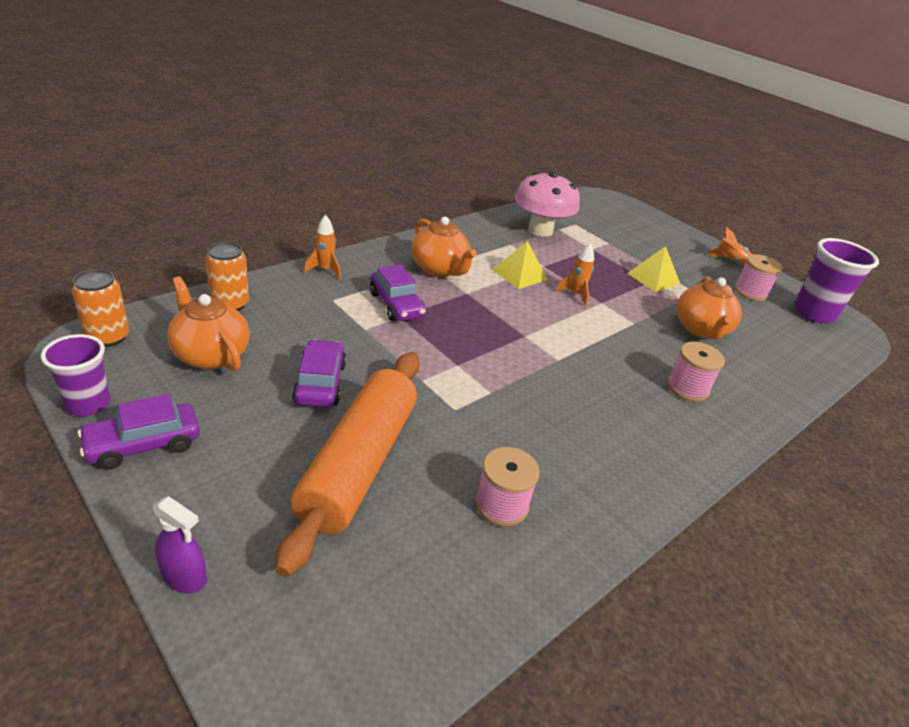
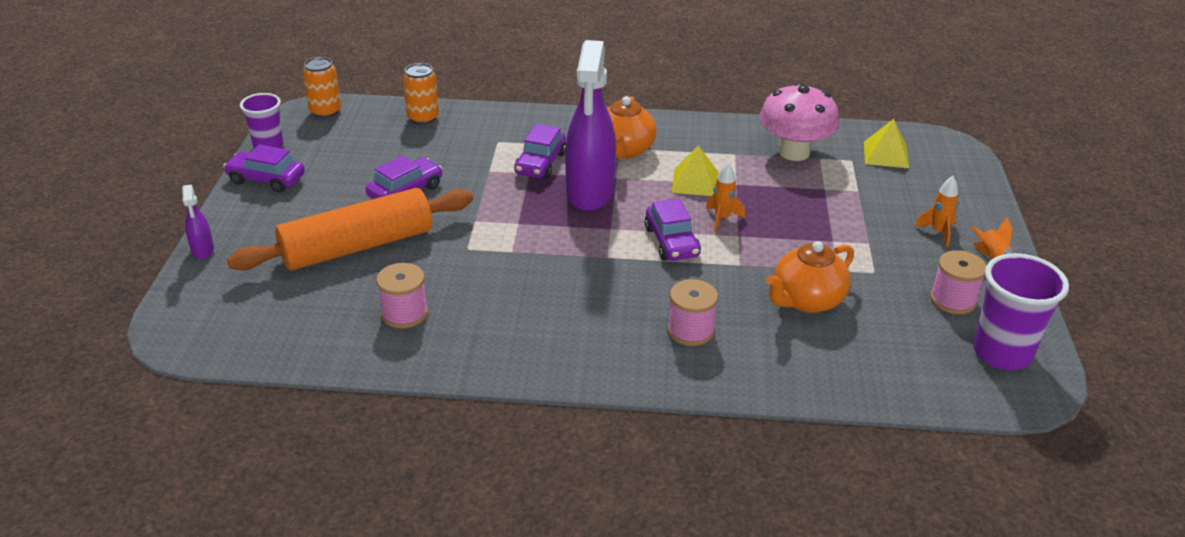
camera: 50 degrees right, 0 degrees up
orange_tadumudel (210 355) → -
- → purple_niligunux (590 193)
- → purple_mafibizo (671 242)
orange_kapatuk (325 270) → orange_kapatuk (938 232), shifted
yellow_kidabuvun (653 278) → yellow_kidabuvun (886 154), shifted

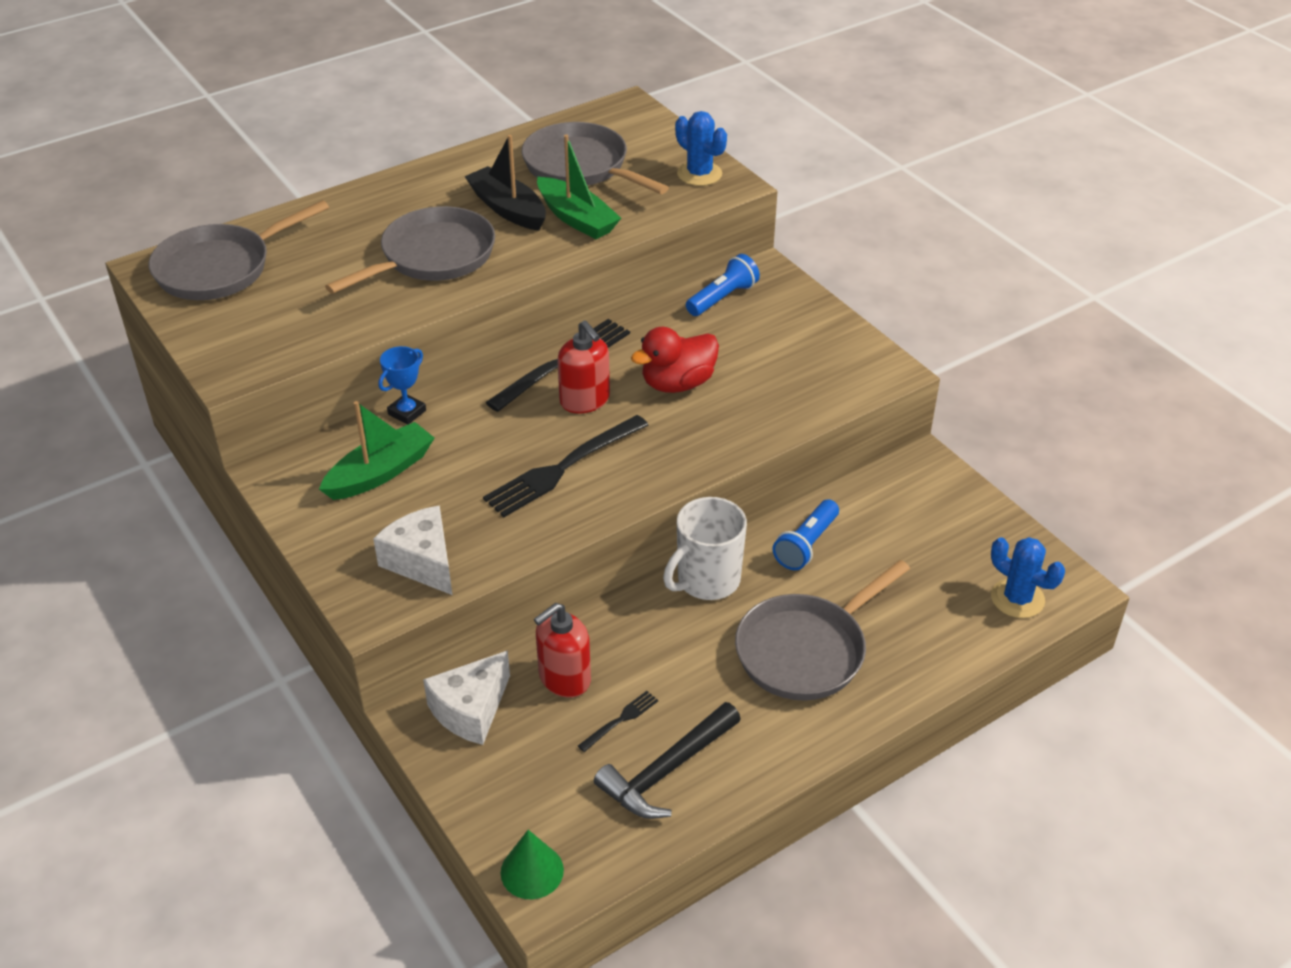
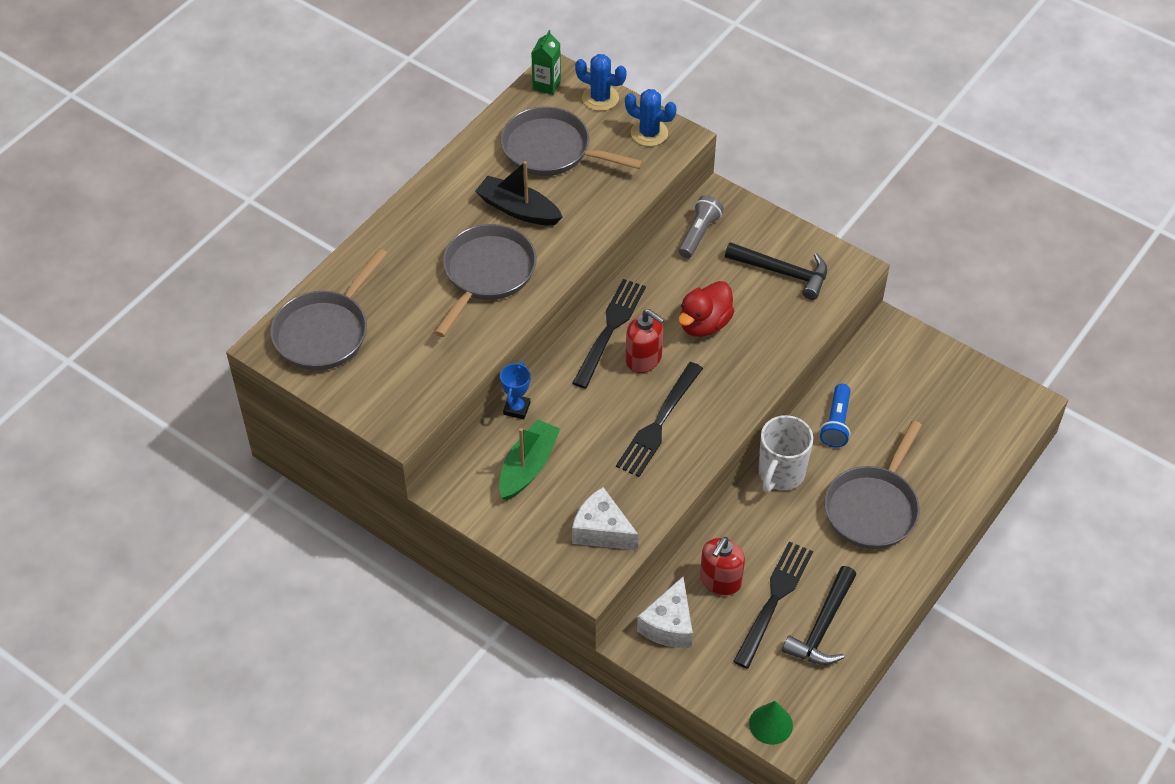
camera: 20 degrees left, 10 degrees up
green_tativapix (577 219) → -
- → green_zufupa (546 85)
- → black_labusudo (782 272)
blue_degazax (1017 598) → blue_degazax (600 98), shifted
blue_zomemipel (722 298) → grey_zomemipel (699 234)
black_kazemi (621 720) → black_kazemi (774 599), x2.16

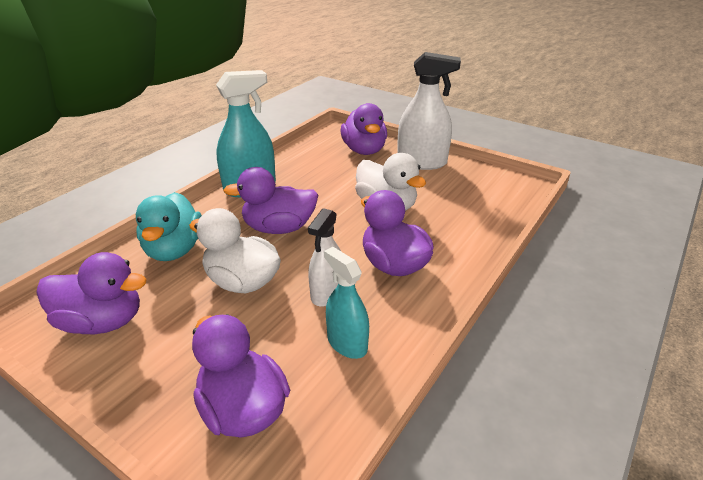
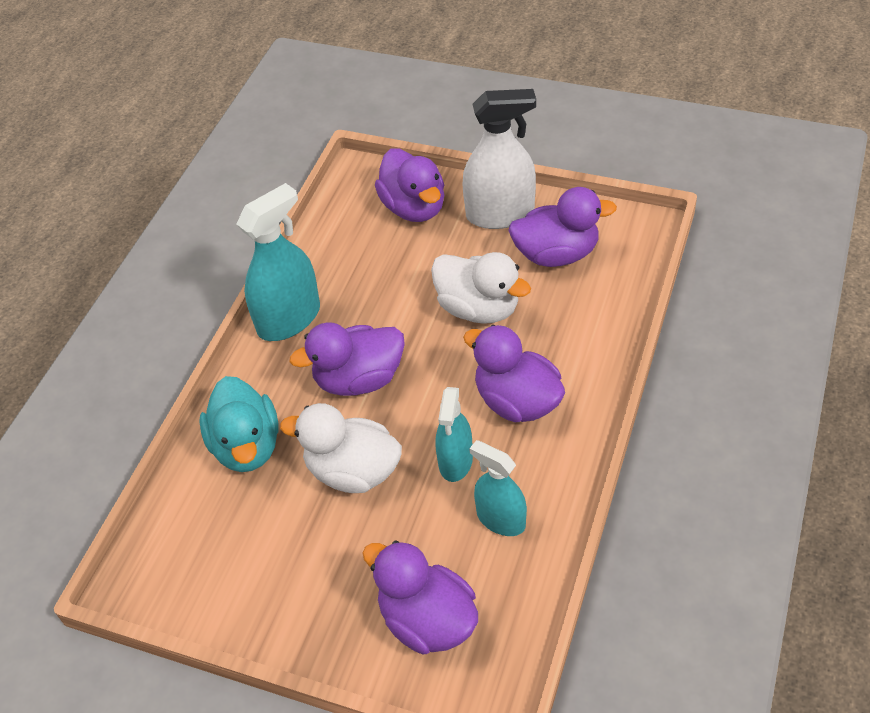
camera: 10 degrees left, 15 degrees up
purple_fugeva (102 322) → purple_fugeva (556 254), shifted
white_niligunux (327 293) → turquoise_niligunux (455 461)

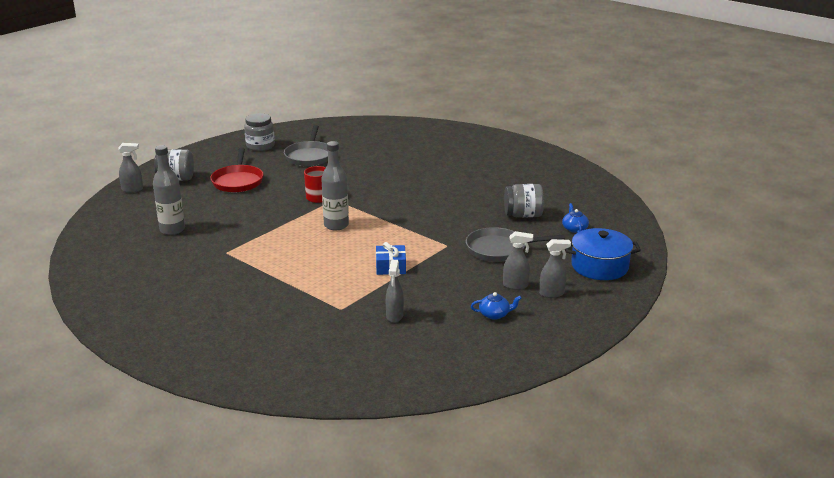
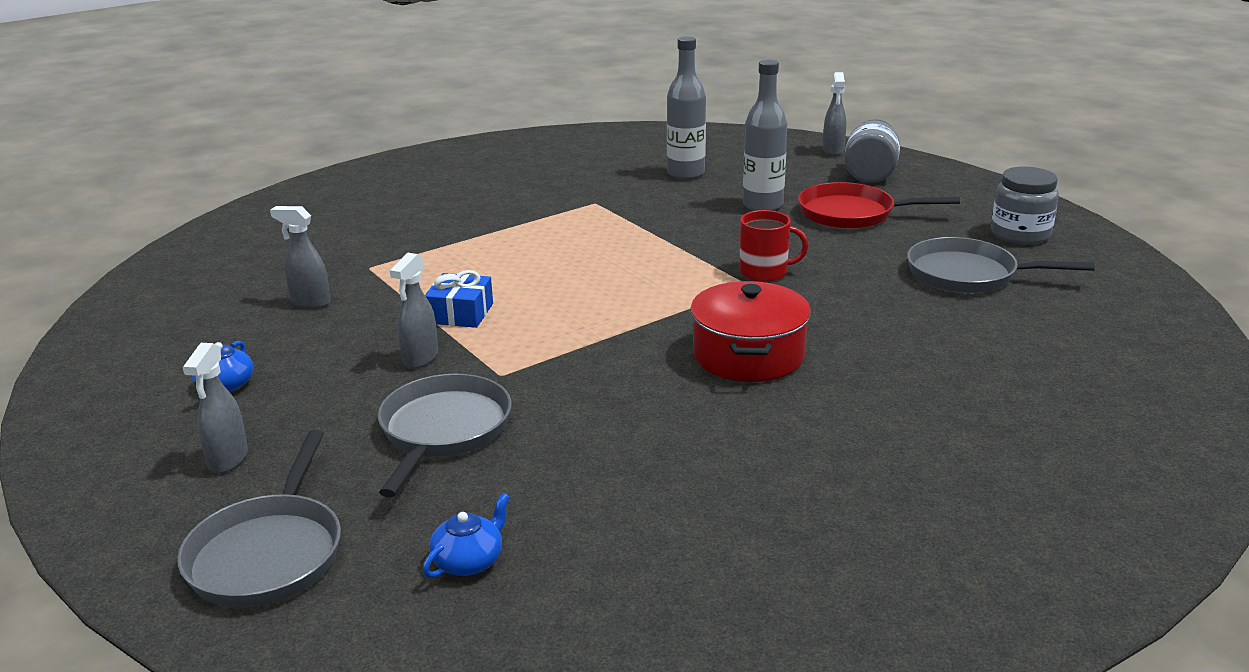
camera: 105 degrees right, 0 degrees up
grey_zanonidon (523 215) → -
- → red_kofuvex (748 355)
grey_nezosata (336 225) → grey_nezosata (762 205), shifted
grey_niligunux (515 286) → grey_niligunux (420 358), shifted
blue_kofuvex (599 266) → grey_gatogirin (268 553)
blue_tadumudel (574 228) → blue_tadumudel (469 561), 60 degrees counterclockwise

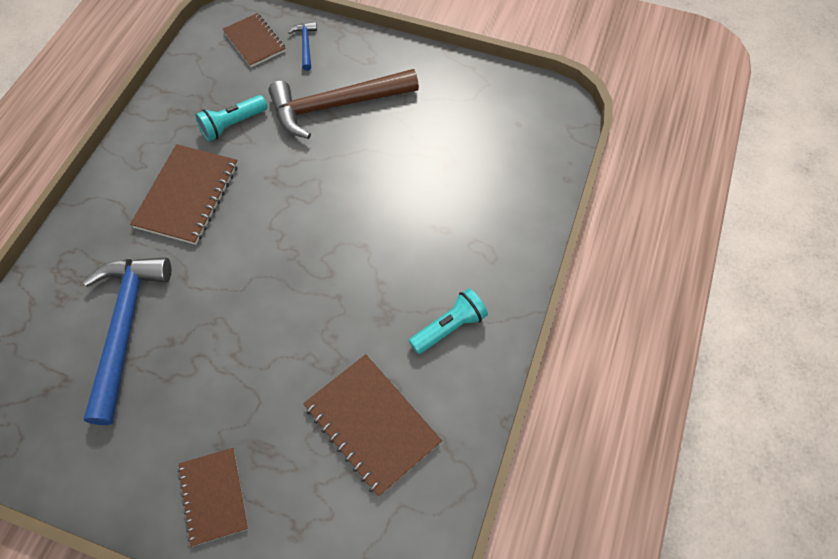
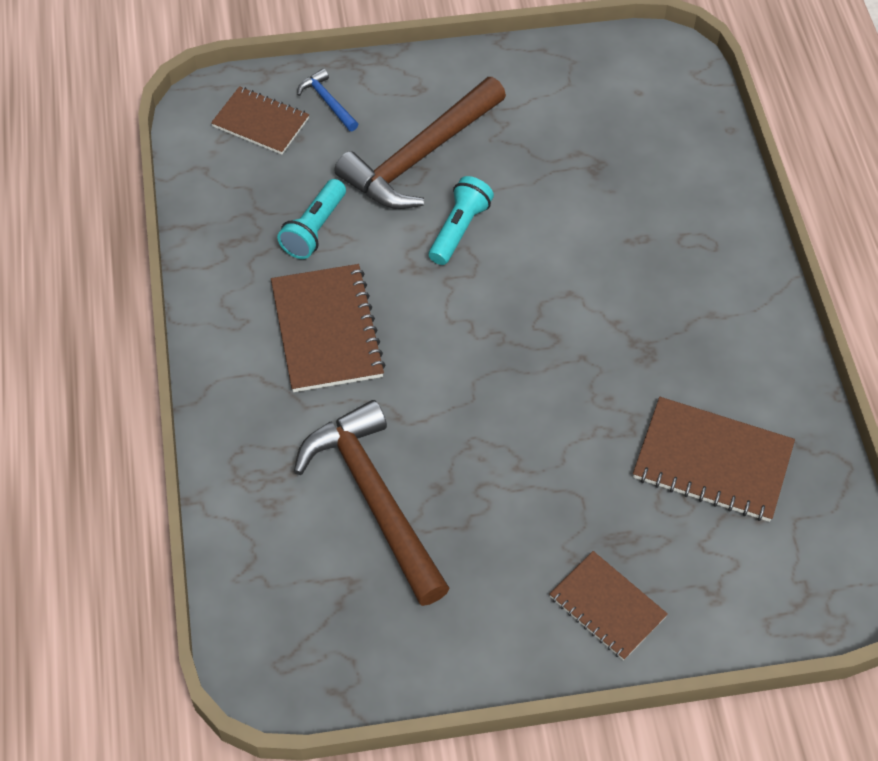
camera: 30 degrees left, 5 degrees down
turquoise_zomemipel (449 327) → turquoise_zomemipel (459 229), shifted
blue_labusudo (125 328) → brown_labusudo (374 499)

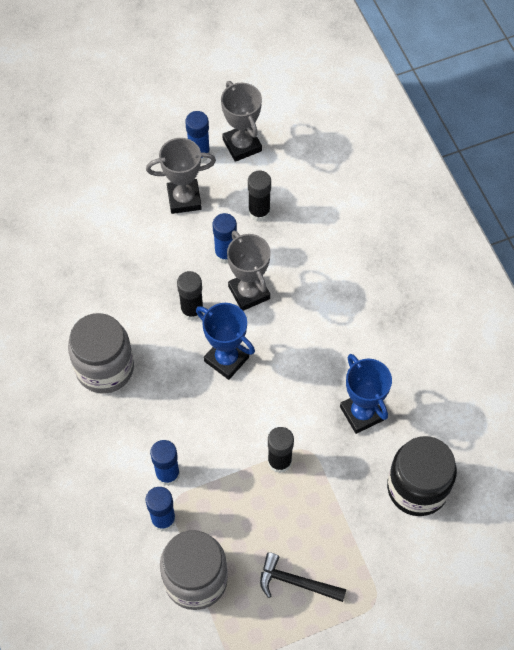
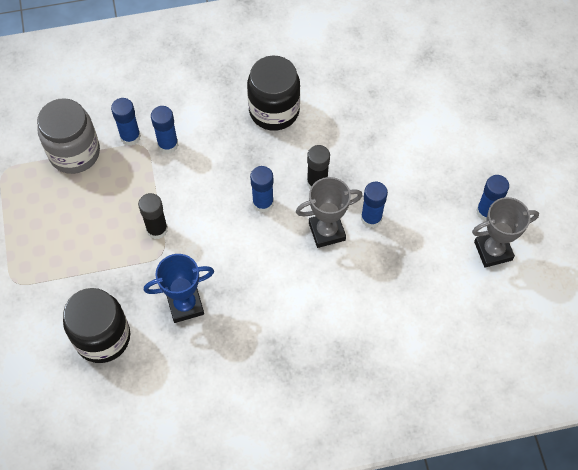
camera: 100 degrees right, 0 degrees up
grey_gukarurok (184 199) → -
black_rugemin (259 212) → -
black_labusudo (296 582) → -
blue_gukarurok (226 359) → blue_rugemin (263 203)
grey_zanonidon (105 368) → black_zanonidon (274 111)

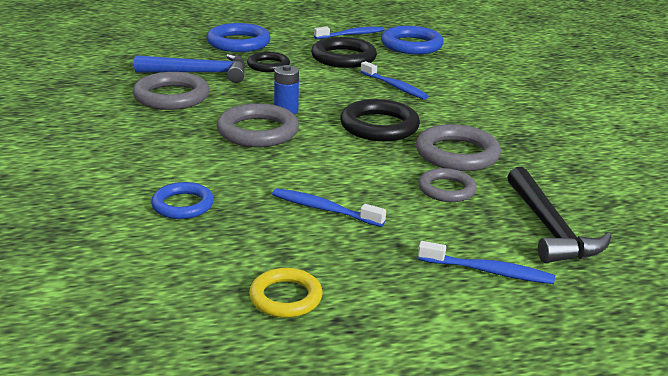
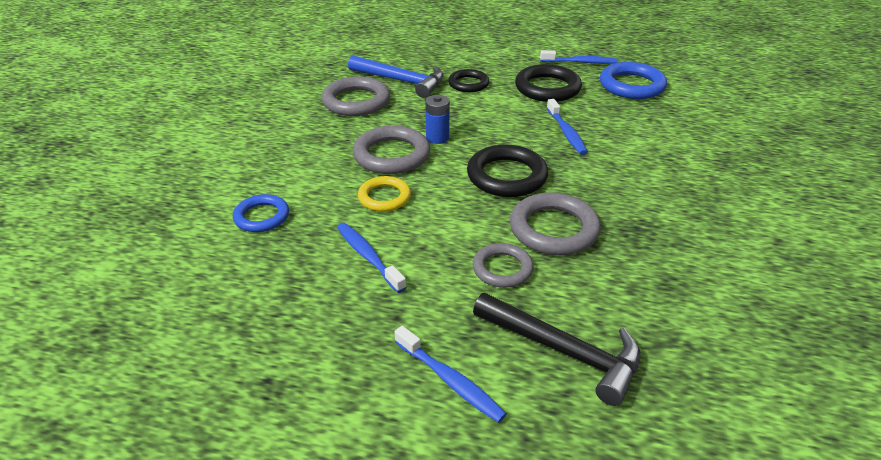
camera: 30 degrees right, 10 degrees up
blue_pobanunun (238 43) → -
yellow_pobanunun (285 297) → yellow_pobanunun (384 197), shifted
black_labusudo (550 228) → black_labusudo (564 351), 75 degrees counterclockwise

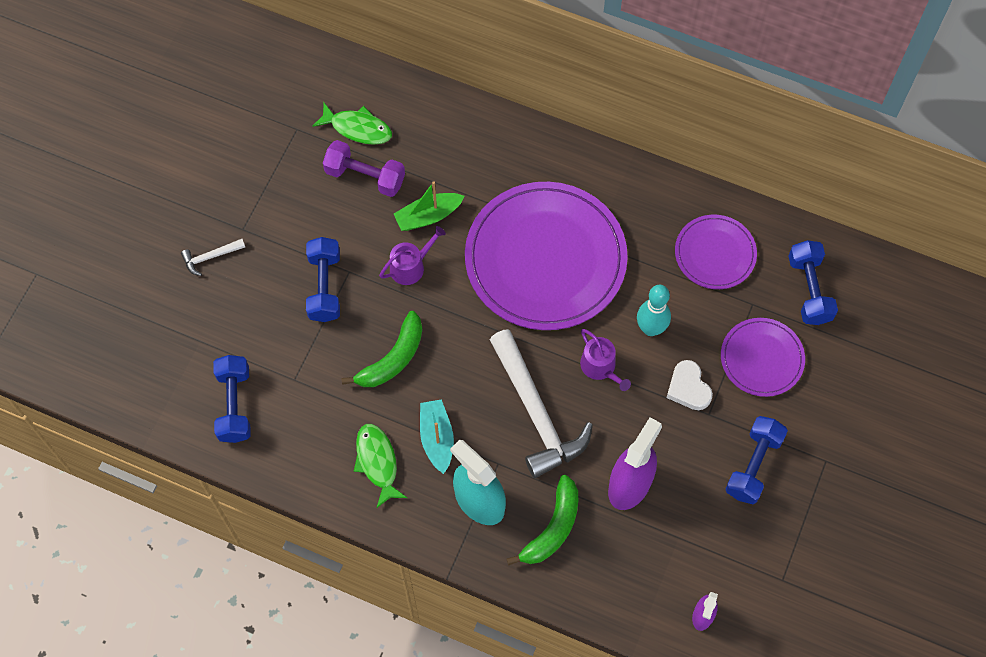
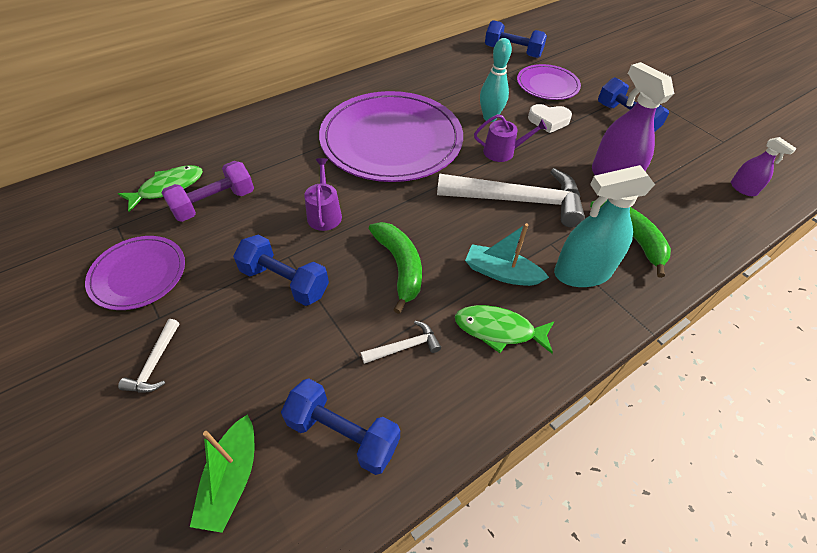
camera: 60 degrees left, 15 degrees down
- → white_labusudo (405 346)
green_tativapix (428 216) → green_tativapix (232 478), shifted
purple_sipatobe (715 253) → purple_sipatobe (138 274), shifted

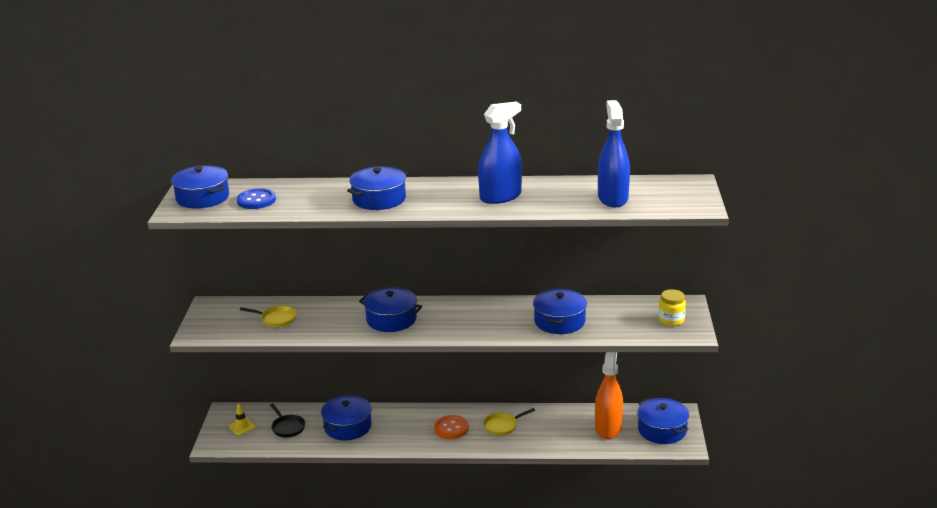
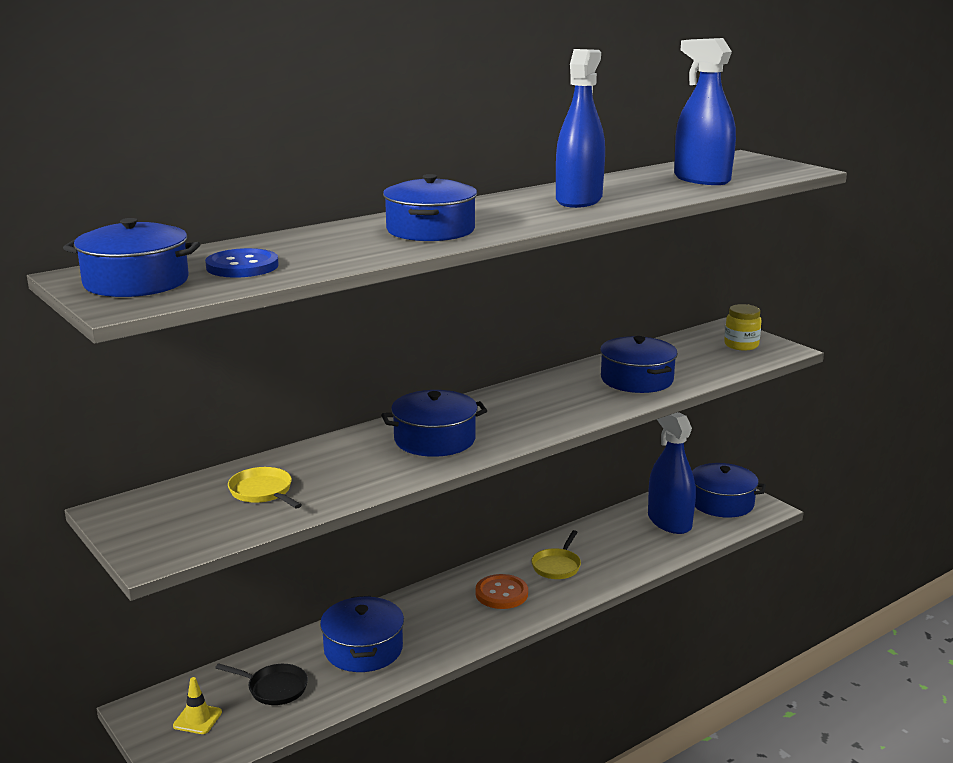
camera: 40 degrees left, 5 degrees down
orange_niligunux (608 428) → blue_niligunux (669 522)
yellow_gatogirin (276 319) → yellow_gatogirin (263 492), 105 degrees counterclockwise

